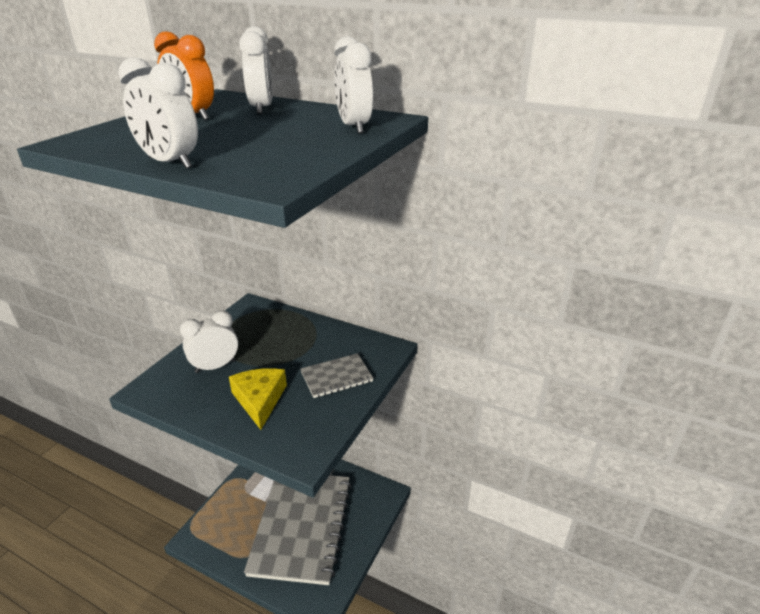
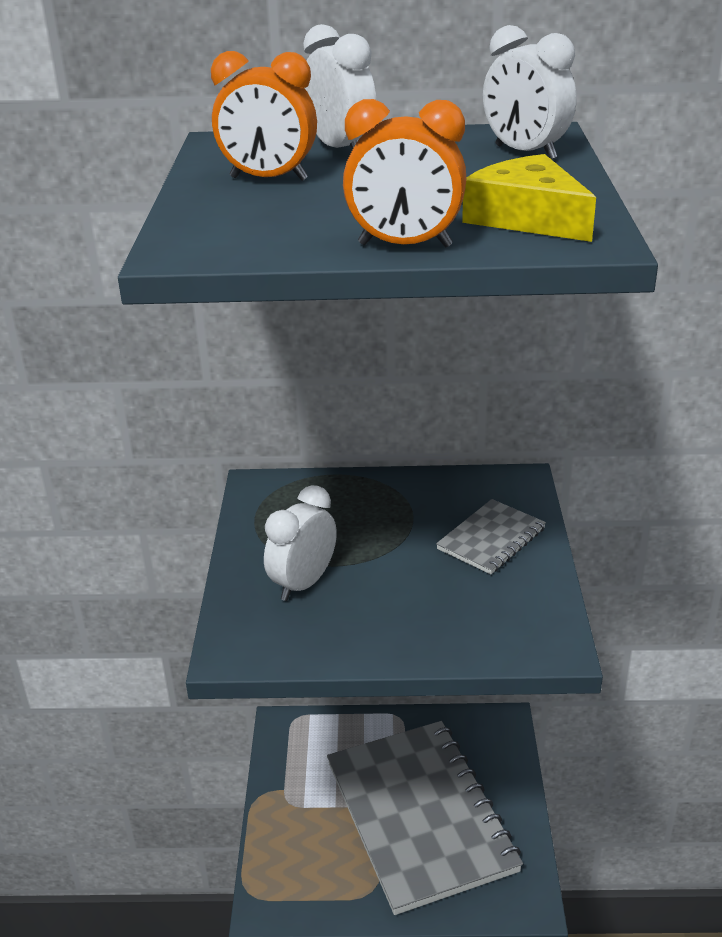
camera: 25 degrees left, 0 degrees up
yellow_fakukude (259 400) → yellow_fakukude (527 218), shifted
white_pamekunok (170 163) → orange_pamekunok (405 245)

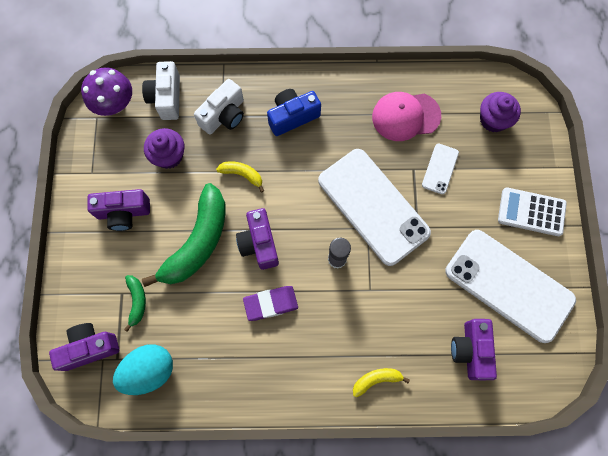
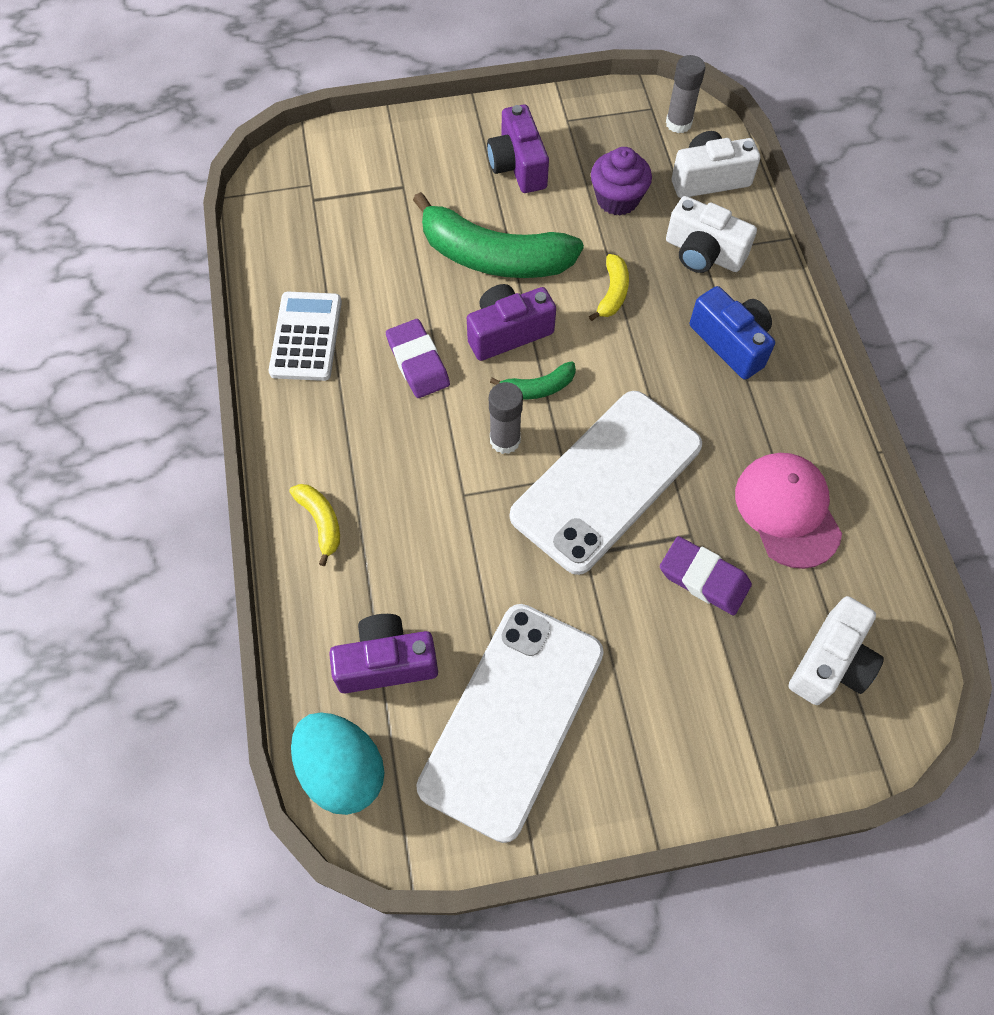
camera: 80 degrees right, 10 degrees down
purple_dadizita (89 348) → -
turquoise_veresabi (149 370) → turquoise_veresabi (342 770), shifted
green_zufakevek (137 301) → green_zufakevek (538 388), shifted
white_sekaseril (531 212) → white_sekaseril (306 337), shifted
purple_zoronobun (115 104) → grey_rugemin (678 123)
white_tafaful (440 169) → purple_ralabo (704 578)
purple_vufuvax (493 120) → white_dadizita (830 663)

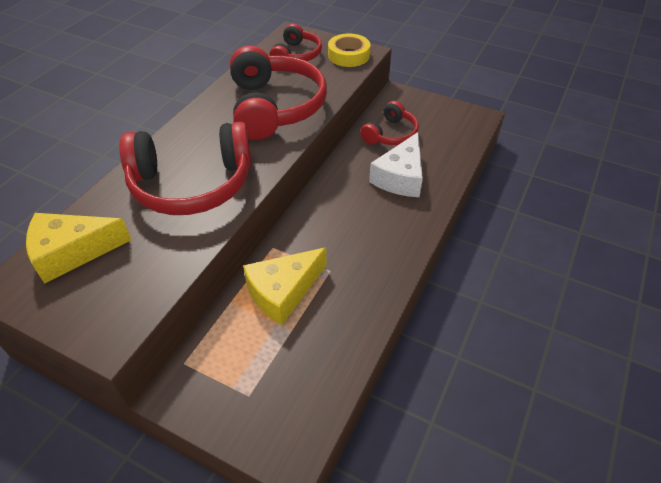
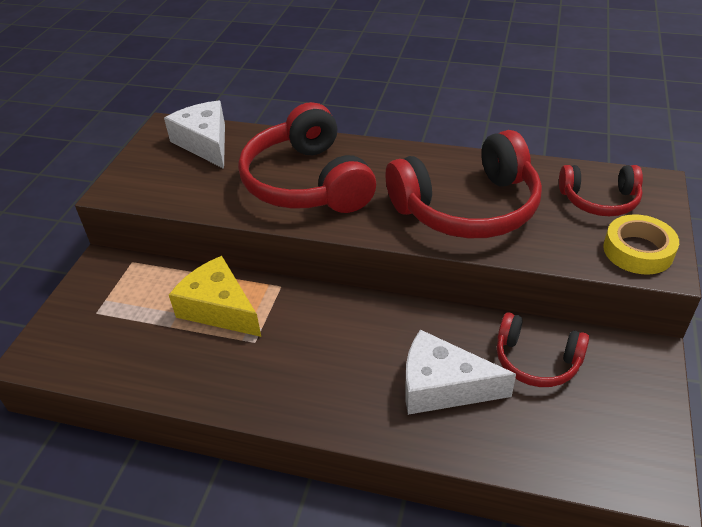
camera: 80 degrees right, 5 degrees down
yellow_fakukude (72 252) → white_fakukude (205 143)

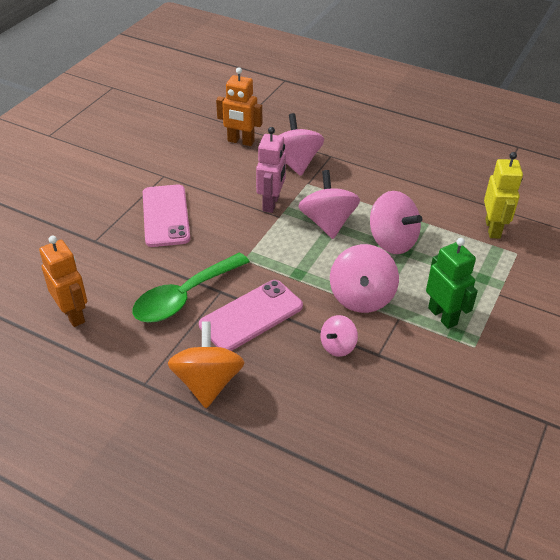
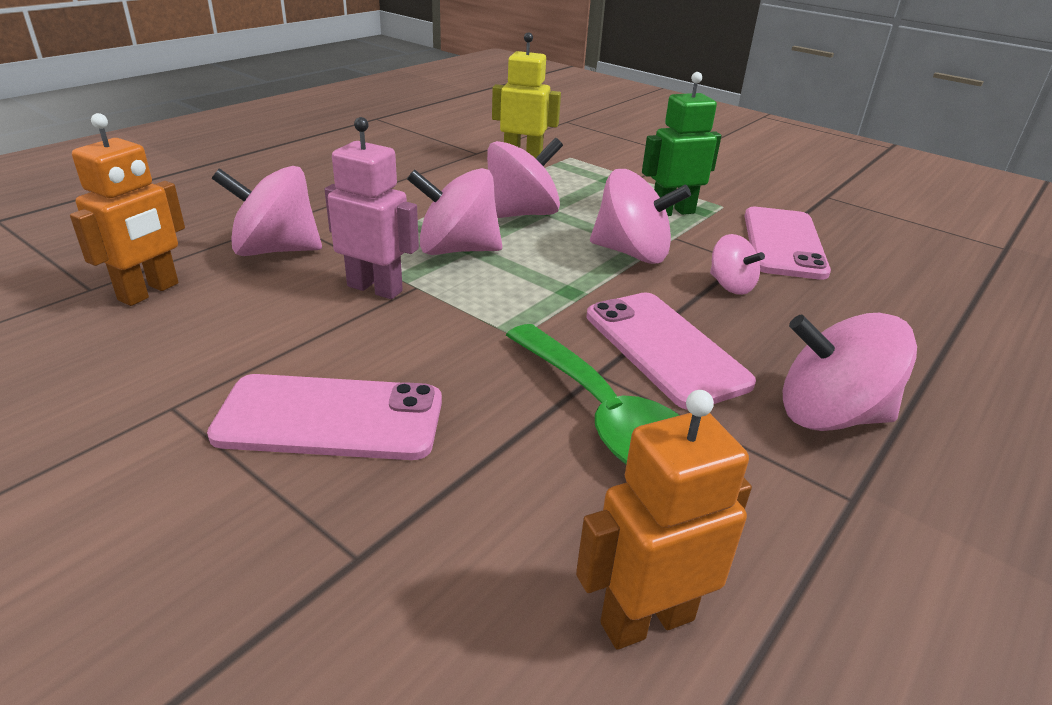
camera: 80 degrees left, 10 degrees down
- → pink_tafaful (783 243)
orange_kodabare (207 382) → pink_kodabare (829 415)

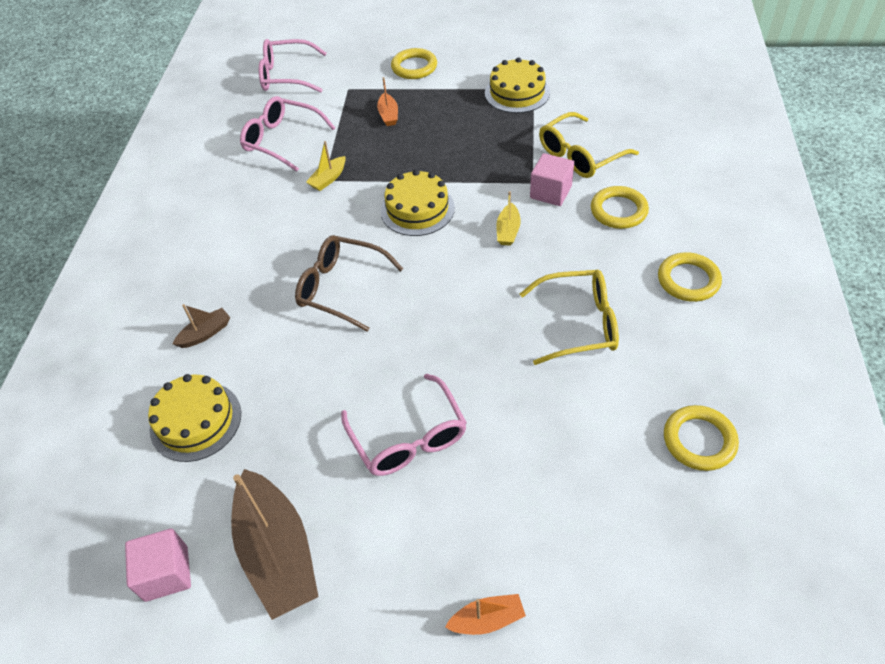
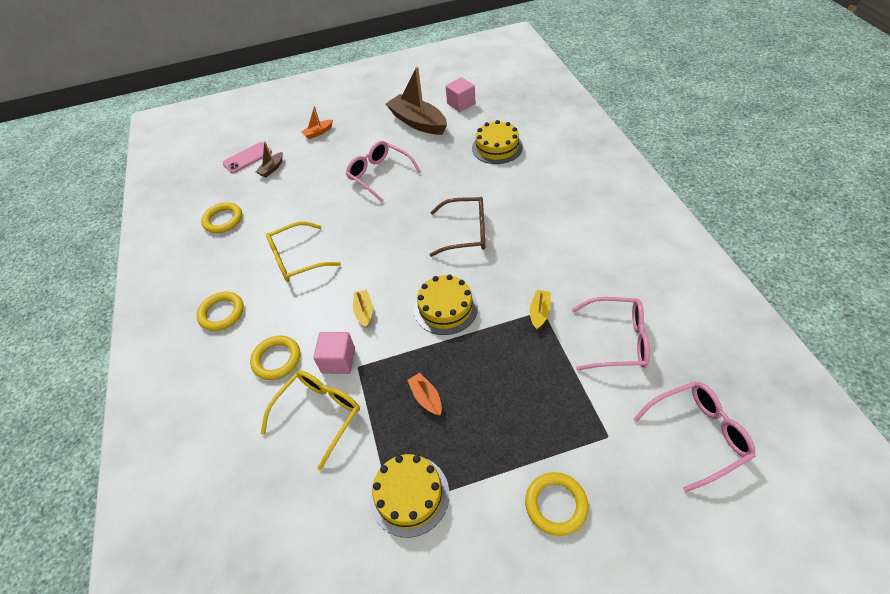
camera: 160 degrees right, 0 degrees up
- → pink_tafaful (247 158)
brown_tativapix (205 333) → brown_tativapix (272 168), shifted
orange_tativapix (388 115) → orange_tativapix (426 398), shifted

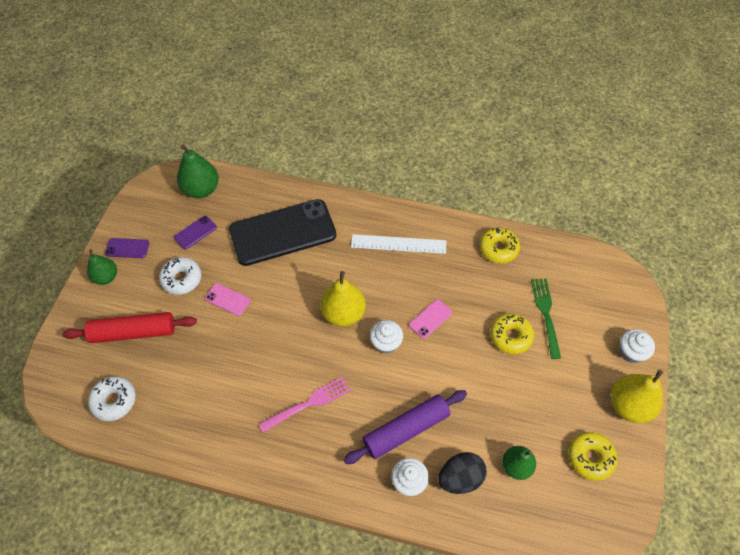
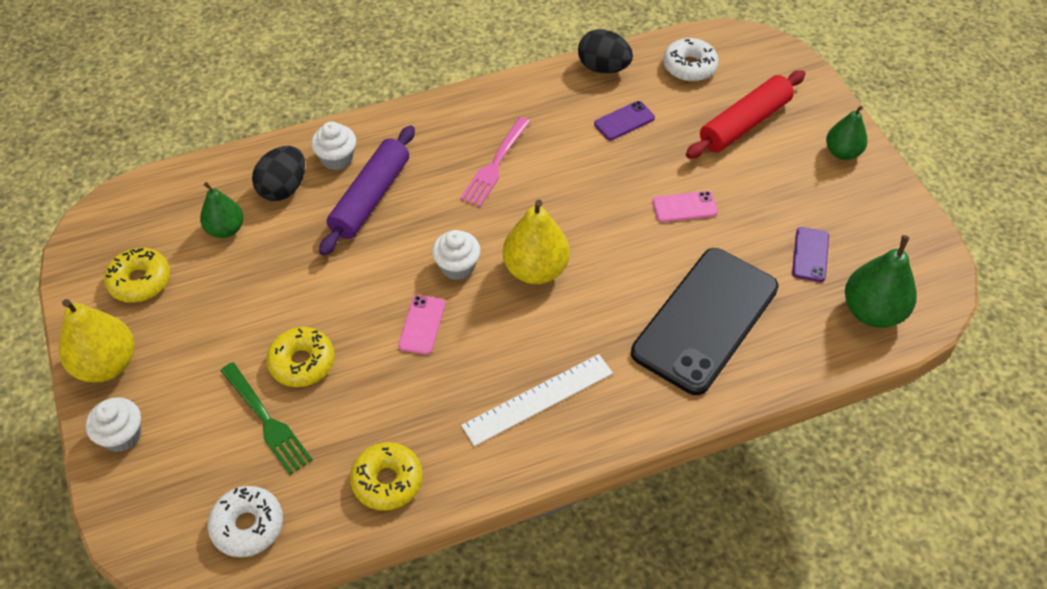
camera: 145 degrees right, 5 degrees down
- → black_veresabi (603 68)
purple_tafaful (127 248) → purple_tafaful (624 121), shifted
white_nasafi (182 279) → white_nasafi (248 526), shifted

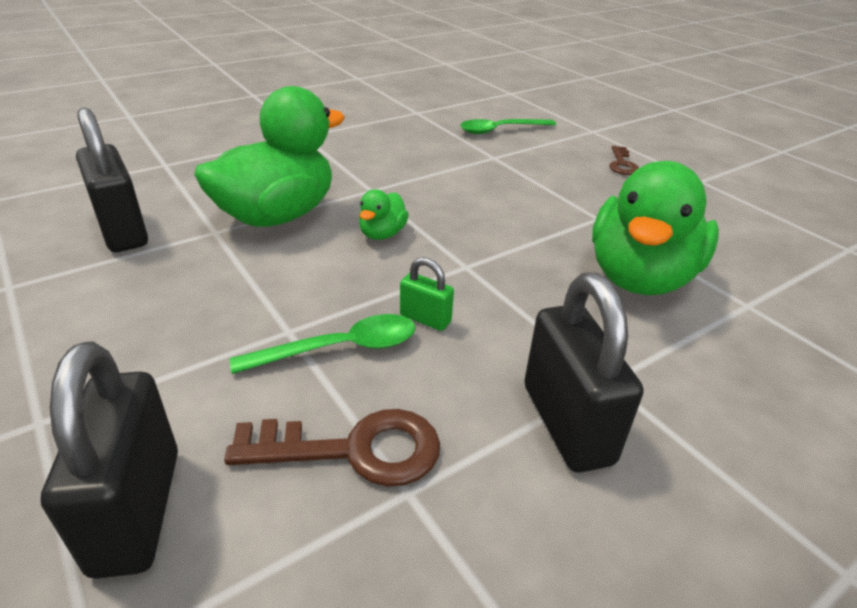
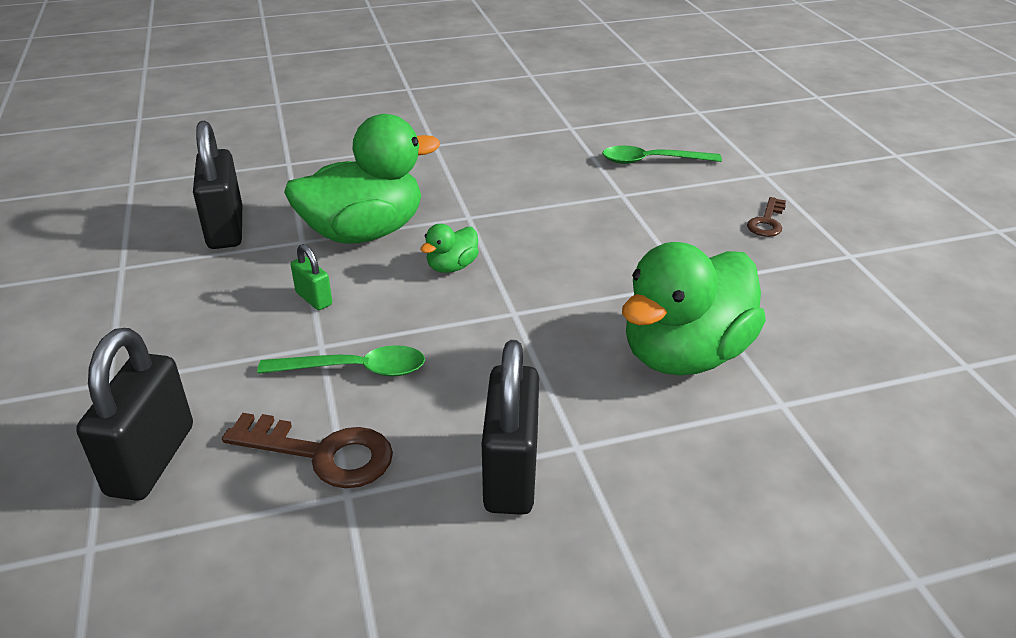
camera: 20 degrees right, 0 degrees up
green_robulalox (425 319) → green_robulalox (314 299), shifted

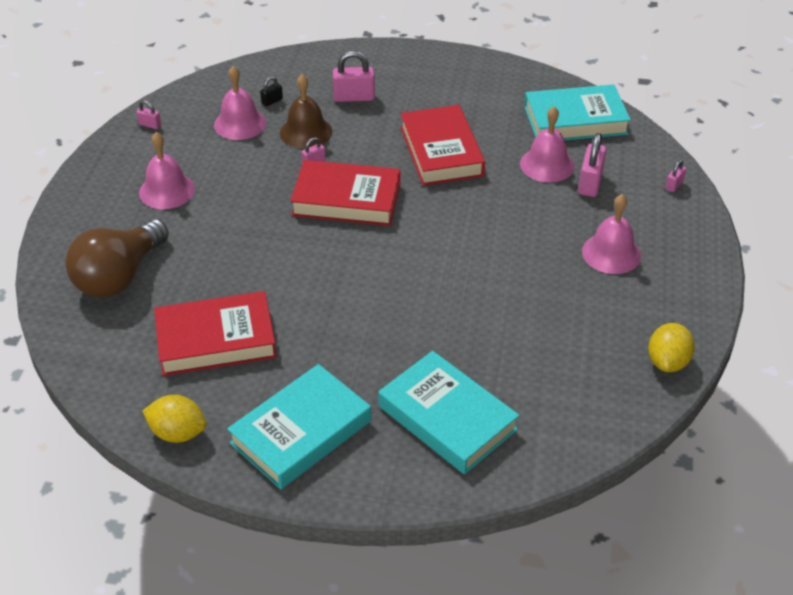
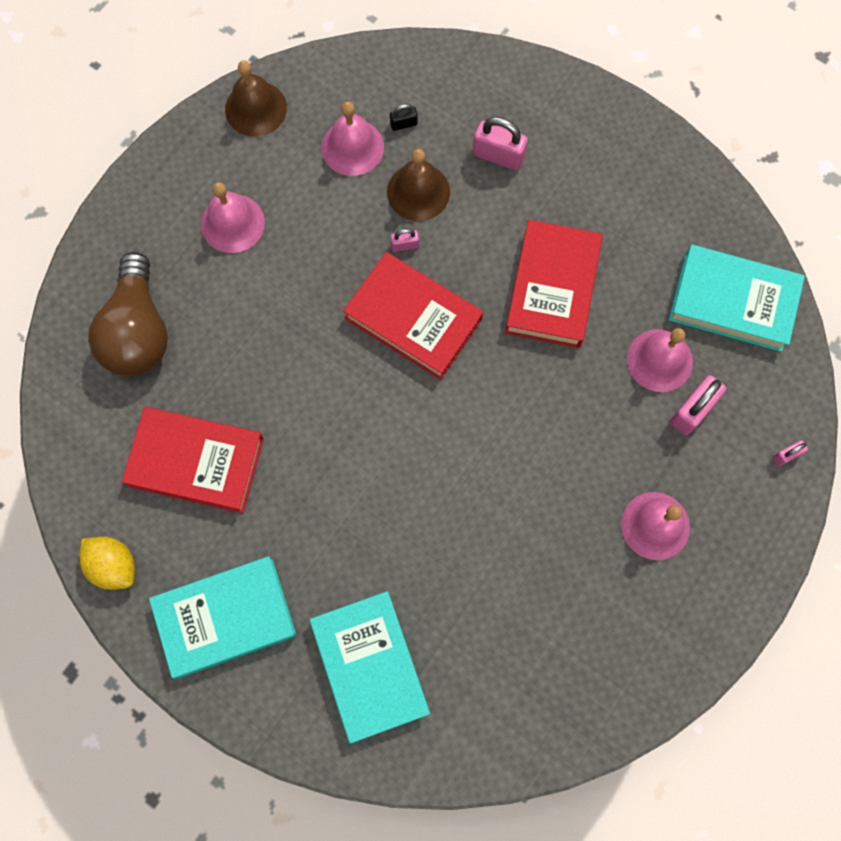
camera: 25 degrees right, 30 degrees up
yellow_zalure (667 362) → -
pink_robulalox (150 125) → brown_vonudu (255 108)
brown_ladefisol (119 276) → brown_ladefisol (138 331), 60 degrees counterclockwise

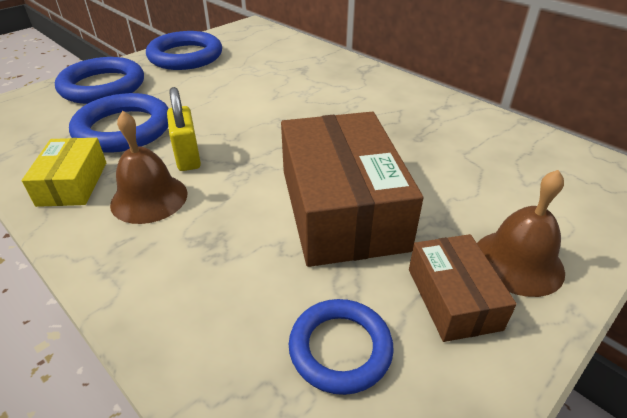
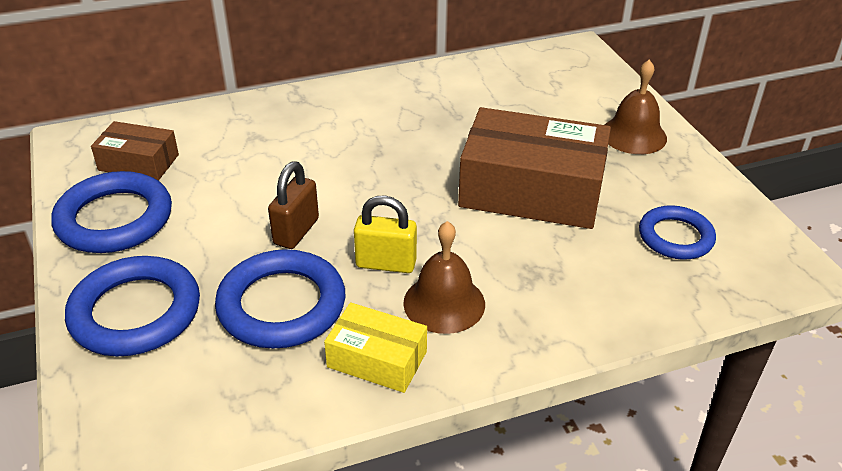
camera: 65 degrees left, 0 degrees up
- → brown_robulalox (296 231)
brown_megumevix (453 298) → brown_megumevix (138 162), shifted

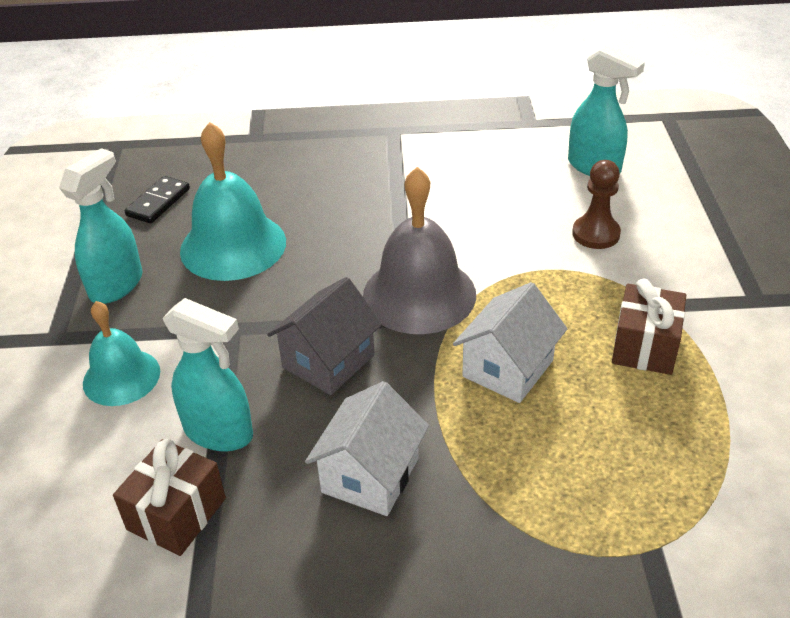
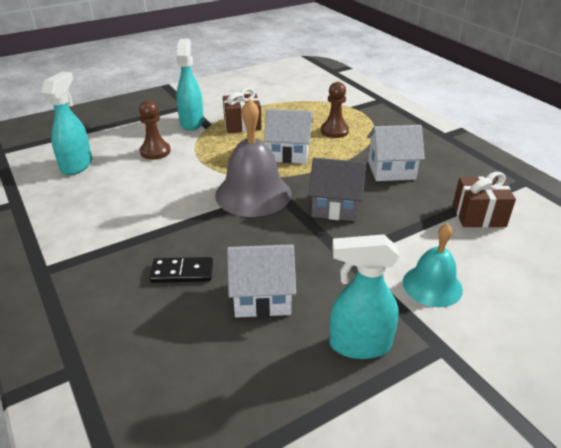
camera: 120 degrees left, 5 degrees down
- → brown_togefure (334 131)
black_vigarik (158 202) → black_vigarik (182 272), shifted
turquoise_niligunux (219 433) → turquoise_niligunux (192 122), shifted
turquoise_vonudu (233 246) → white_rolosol (262 297)

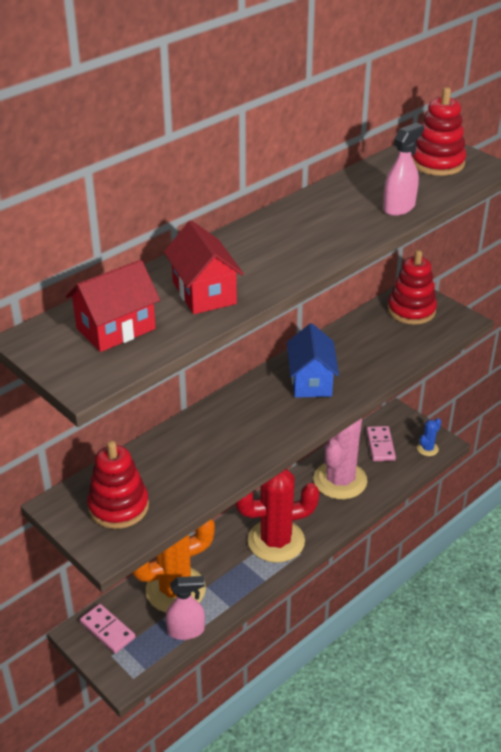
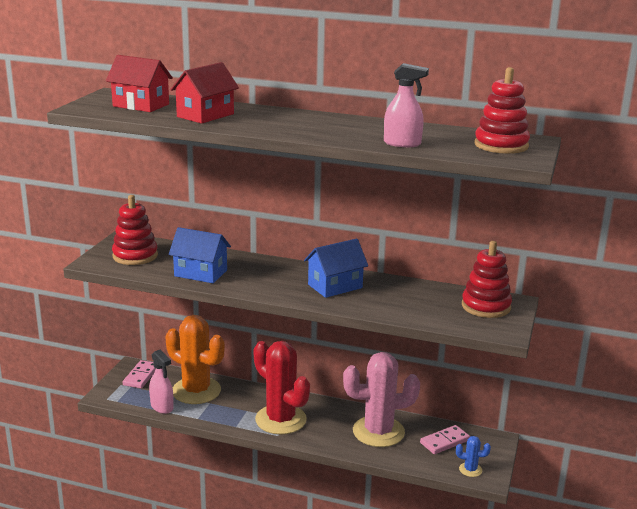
camera: 60 degrees right, 15 degrees down
- → blue_rolosol (200 273)

